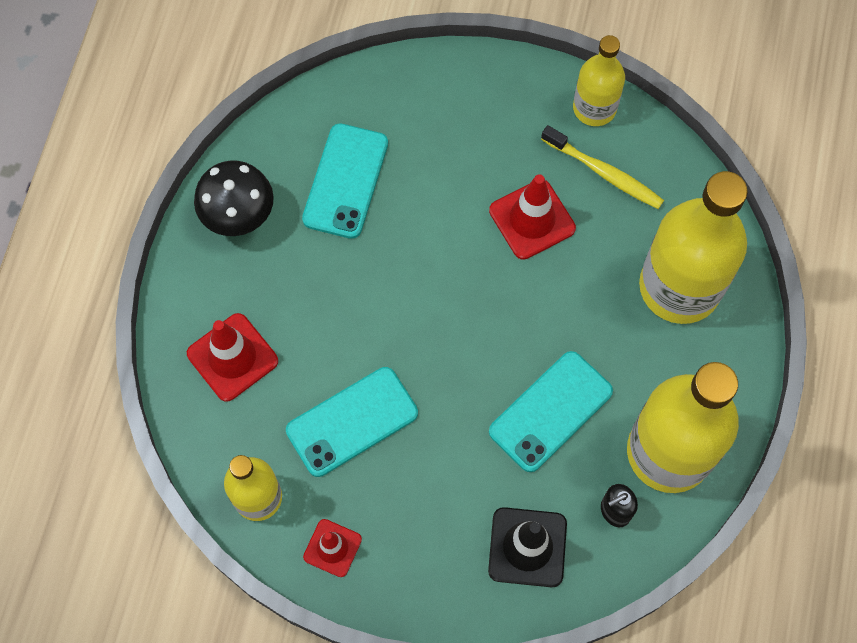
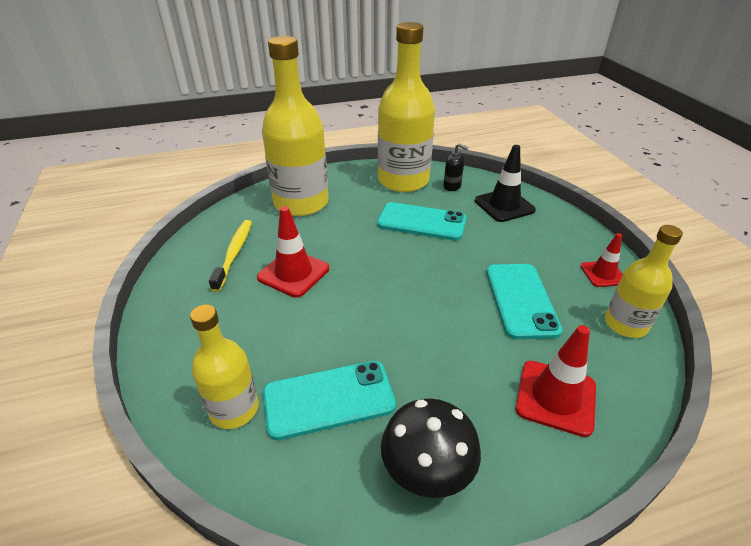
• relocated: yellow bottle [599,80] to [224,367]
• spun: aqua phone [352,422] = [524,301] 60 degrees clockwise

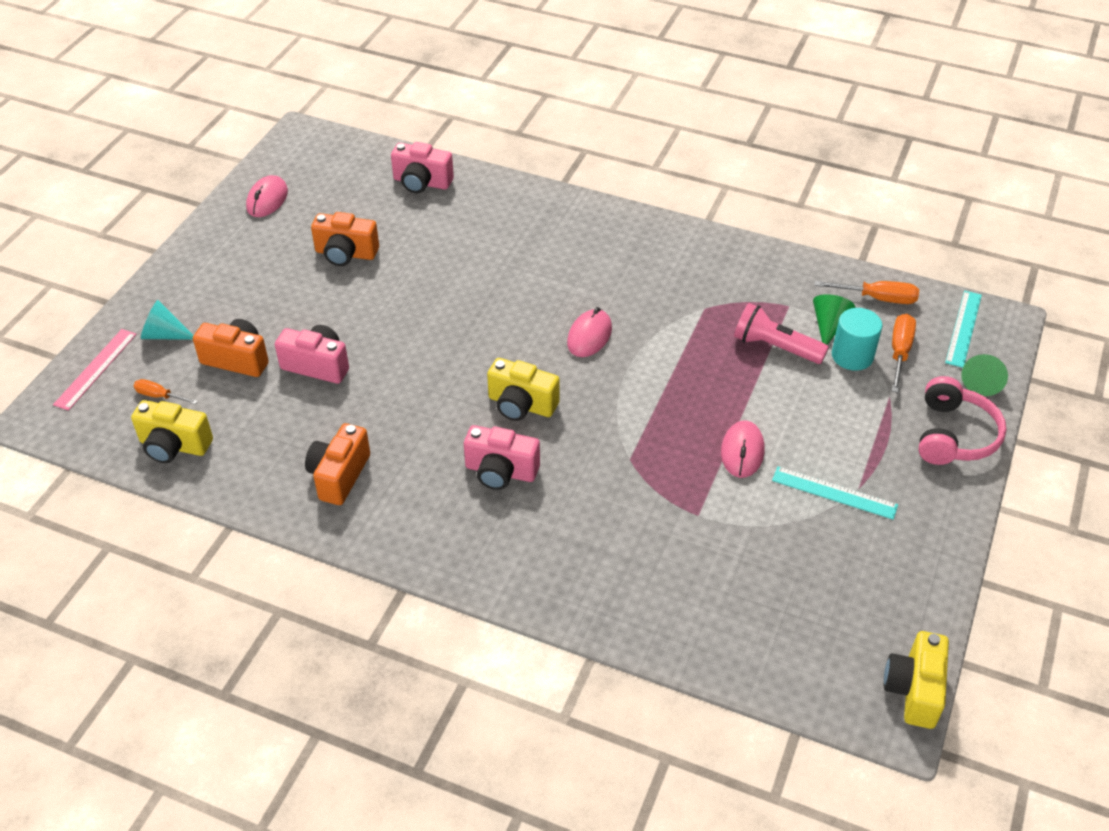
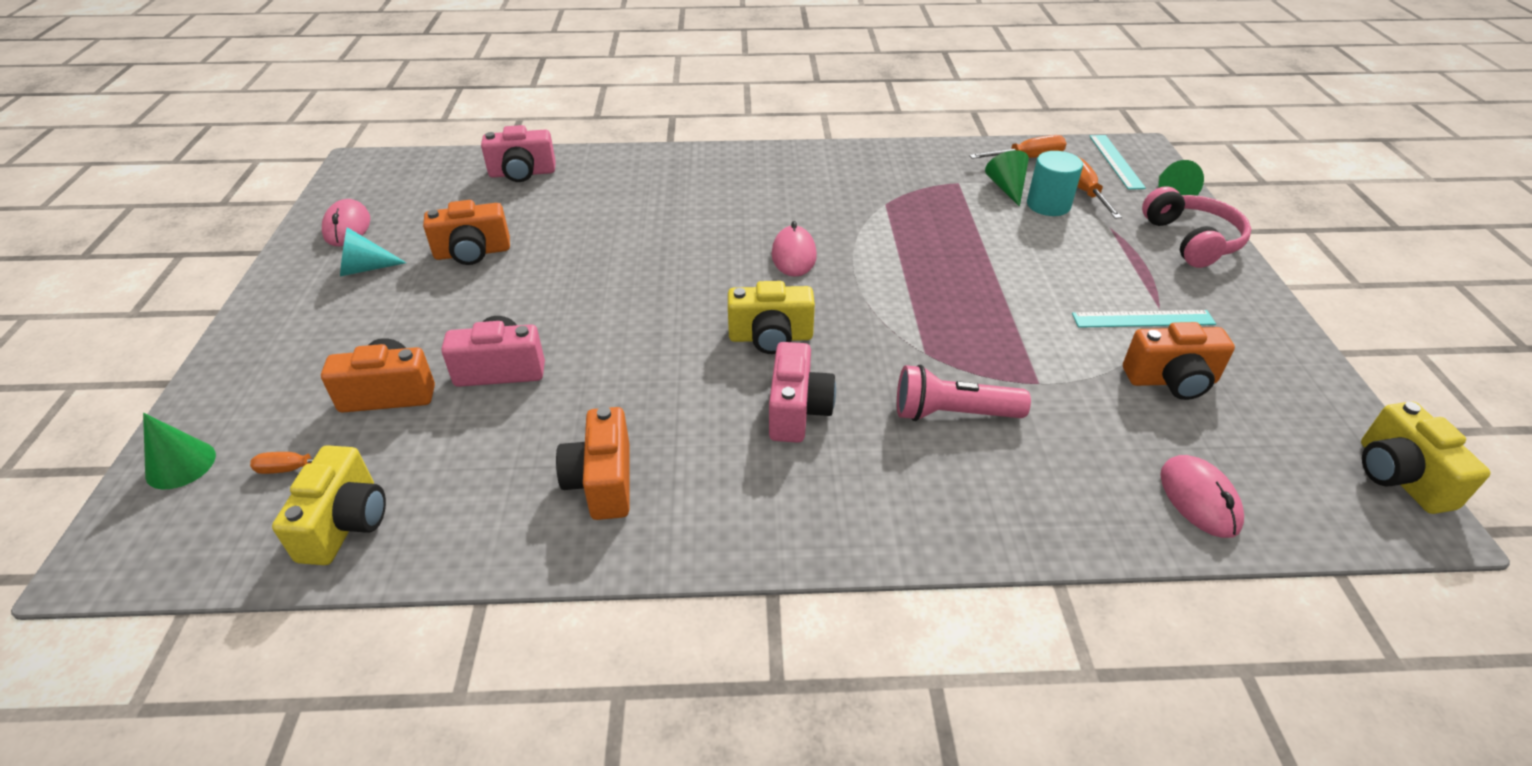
• appeared: orange camera [1179,361]
• relocated: aqua solid cone [167,320] to [373,252]
• relocated: pink computer mouse [742,449] to [1202,496]
• relocated: pink flashlight [781,333] to [964,393]
• exchanged: pink measuring stick [95,370] to emerald solid cone [179,451]
• spun: yellow camera [172,431] = [329,505] 75 degrees counterclockwise
• spun: pink camera [502,457] = [802,392] 75 degrees counterclockwise

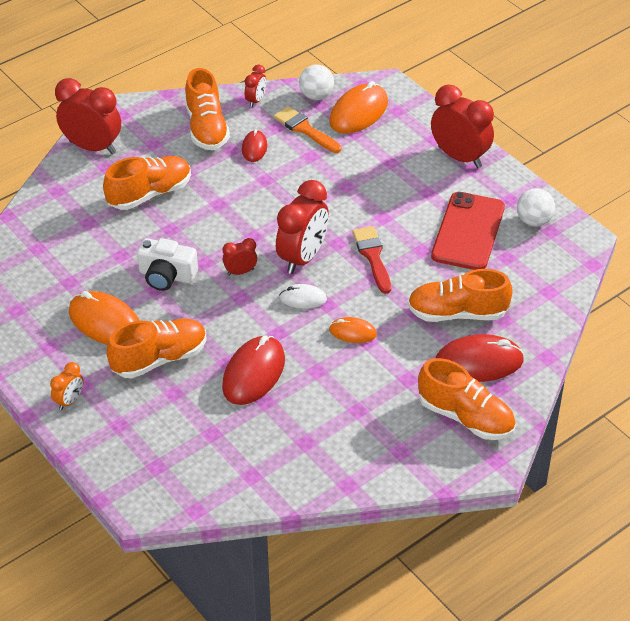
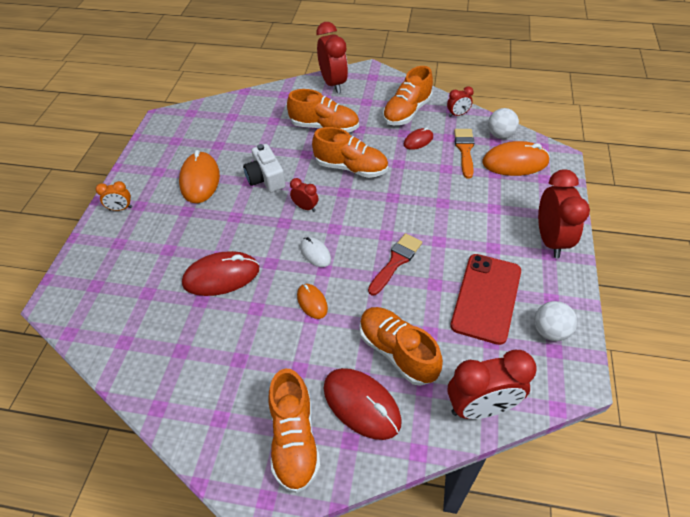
• relocated: orange sneaker [156,348] to [350,152]
• relocated: red clock [302,227] to [492,384]
• spun: red phone [468,231] = [485,299] 45 degrees counterclockwise

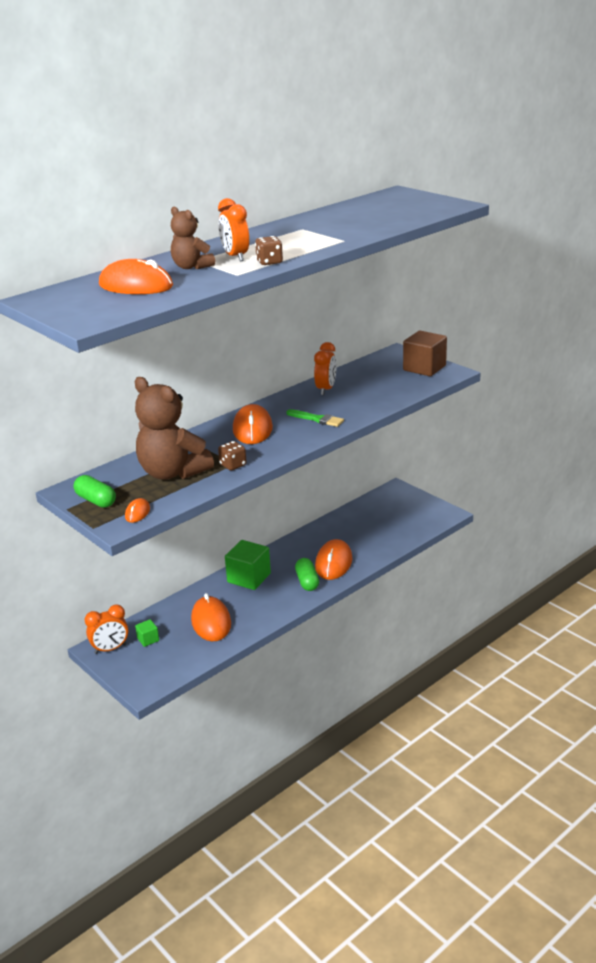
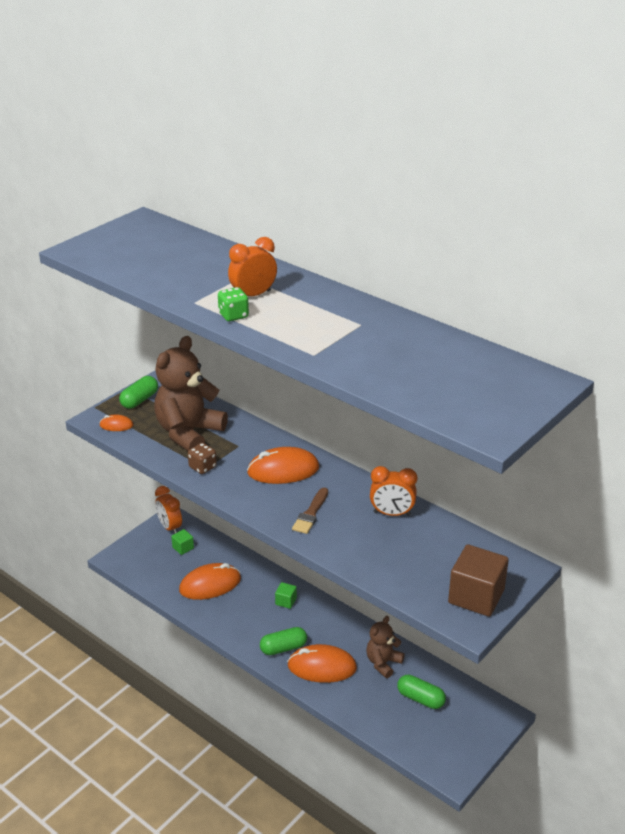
• missing: orange computer mouse [136,276]
• appeared: emerald pill shape [421,692]
• relocated: dark brown teddy [193,237] to [385,647]
• colour: dark brown die [269,250] to emerald die [233,304]
• colour: emerald paint brush [315,418] to dark brown paint brush [310,511]
• size: emerald solid cube [248,565] = [286,595] x0.48

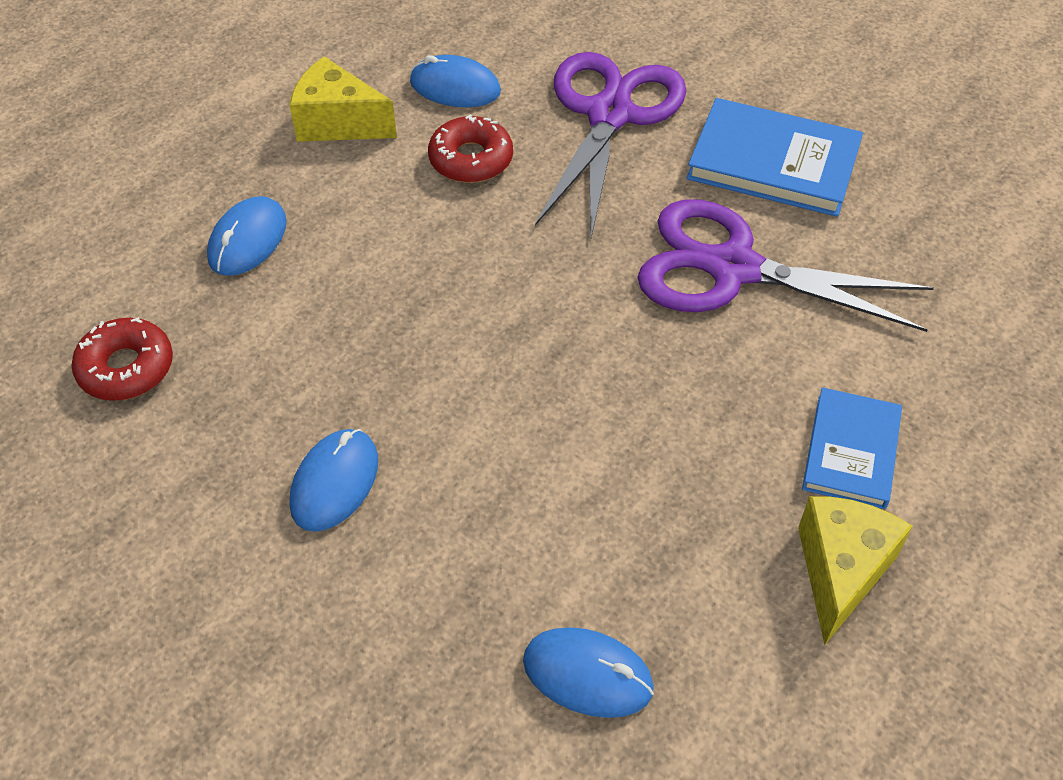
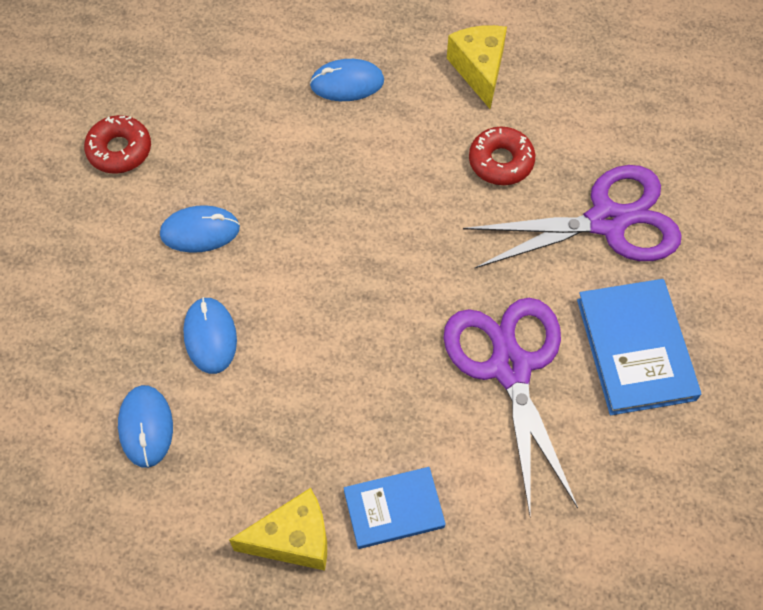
• relocated: red glazed donut [122,359] to [117,144]
• relocated: royal blue computer mouse [455,81] to [210,335]

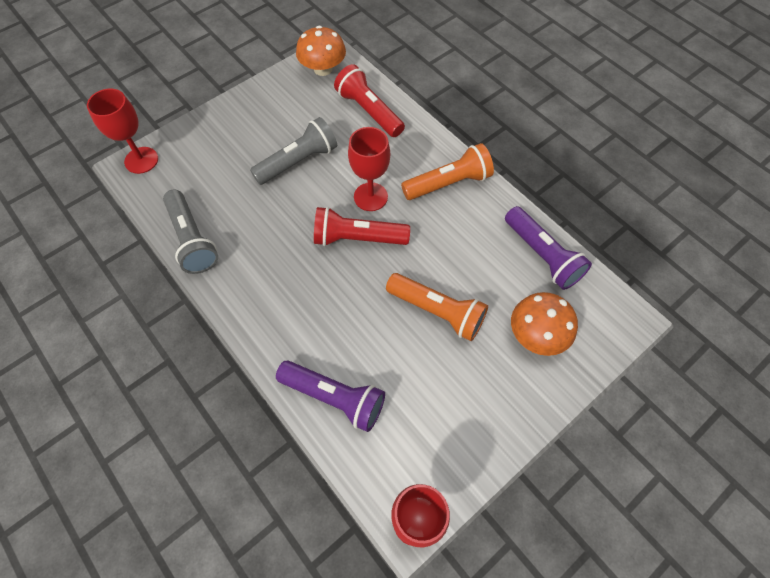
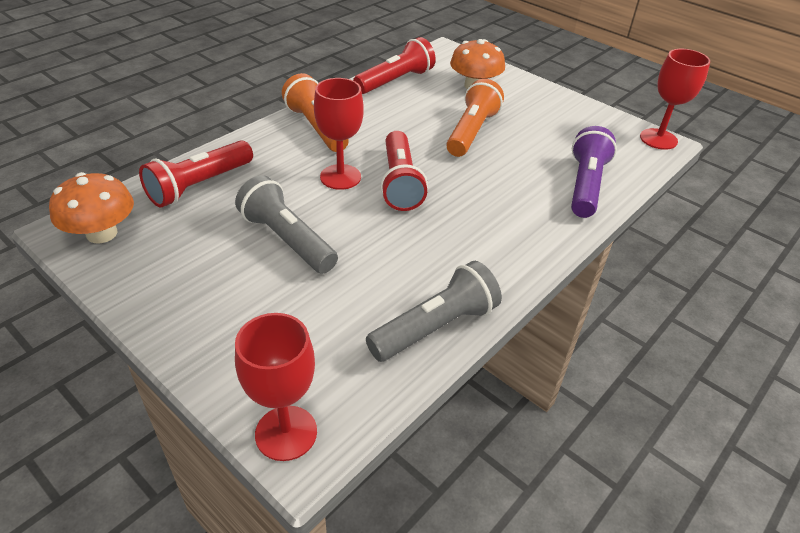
• colour: violet flashlight [548,248] to red flashlight [394,65]

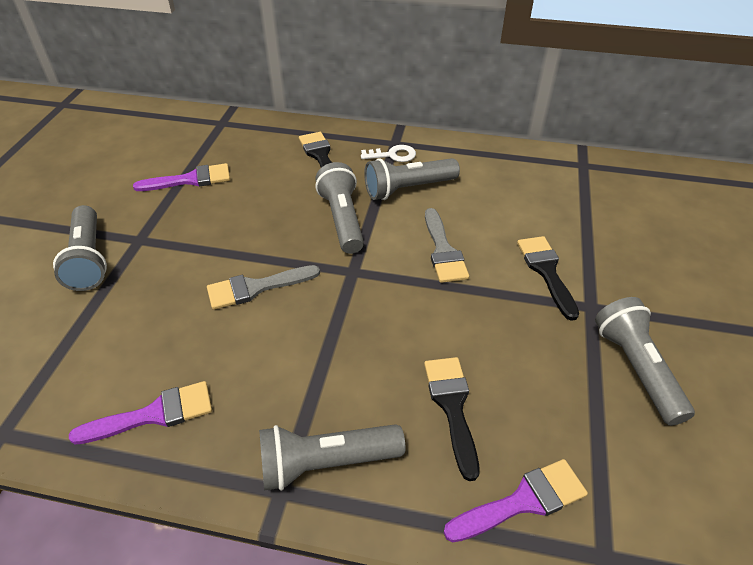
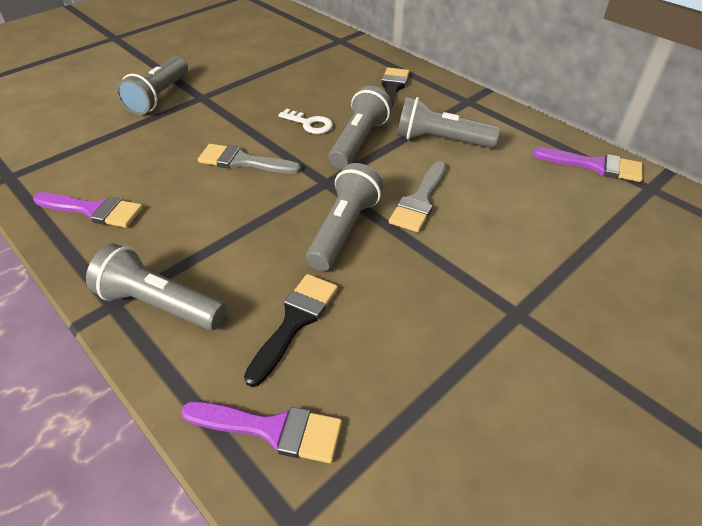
• missing: ebony paint brush [548,278]
• relocated: violet paint brush [181,177] to [588,164]
• relocated: snow-white door key [388,153] to [306,121]
• relocated: ash-grey flashlight [645,361] to [344,217]

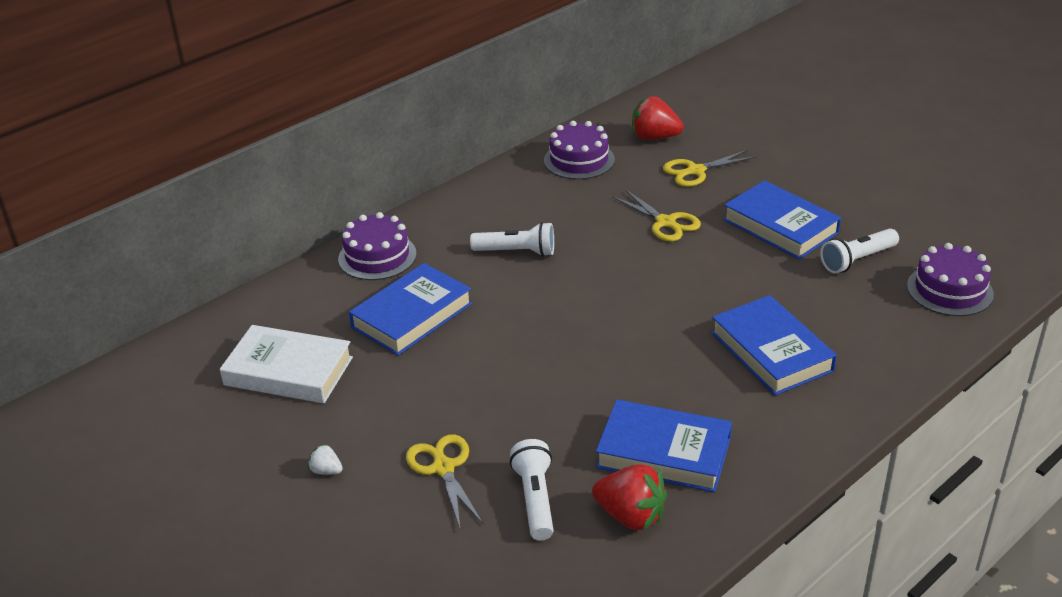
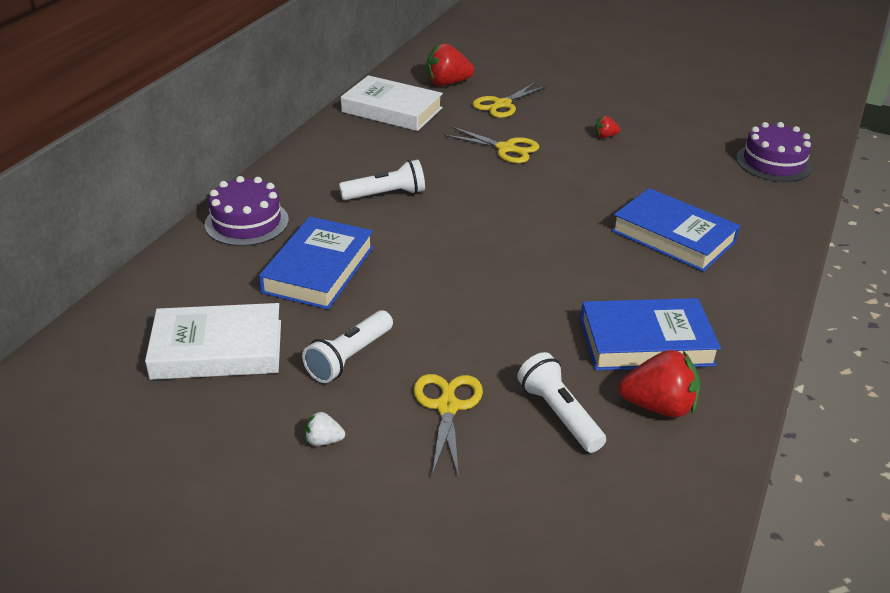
• relocated: snow-white flashlight [859,250] to [347,346]
• exchanged: violet cake [579,150] to snow-white book [392,103]
• exchanged: royal blue book [782,219] to red berry [608,127]
• spun: yellow shears [444,480] = [448,426] 45 degrees clockwise

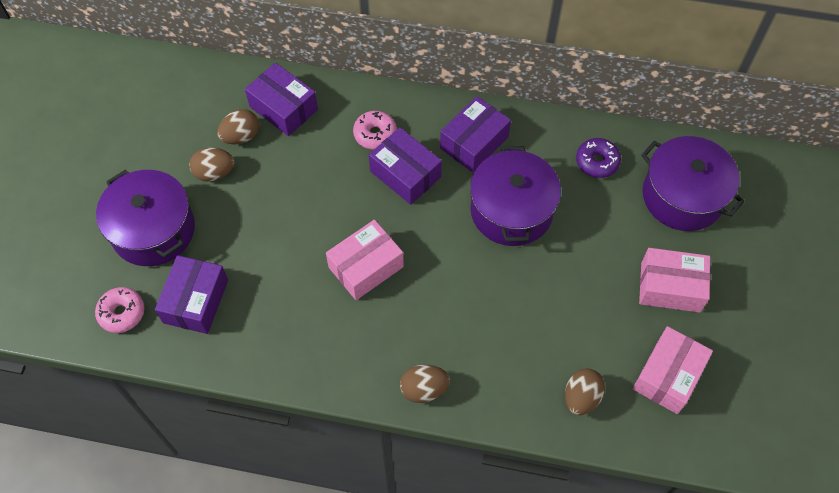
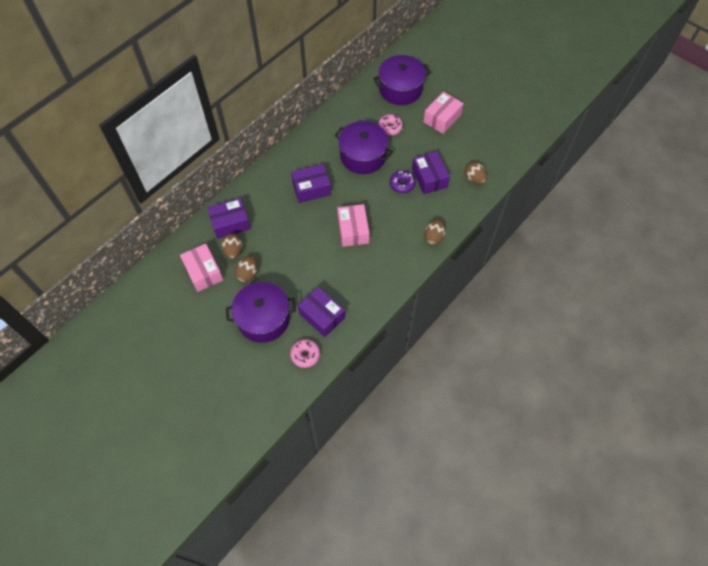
• relocated: pink glazed donut [375,130] to [390,125]
• relocated: violet box [475,134] to [431,172]
• relocated: violet glazed donut [598,158] to [403,181]
• relocated: pink box [673,370] to [201,268]

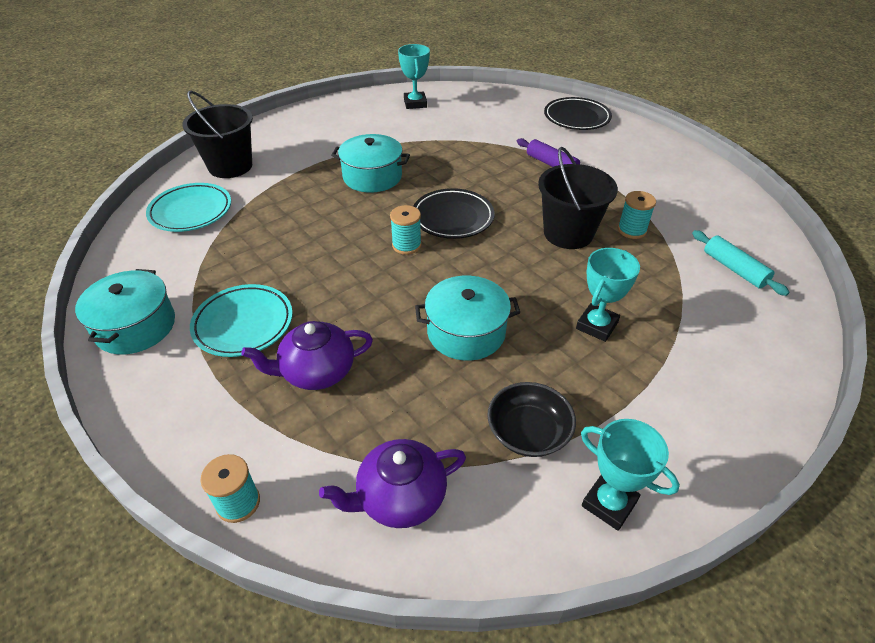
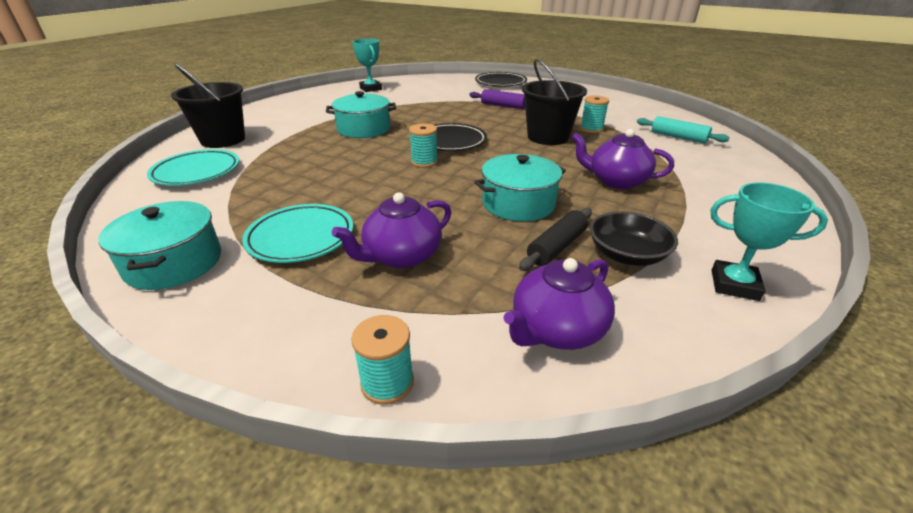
• appeared: ebony pastry roller [555,239]
• exchanged: aqua prize cup [608,295] to violet china teapot [623,159]

